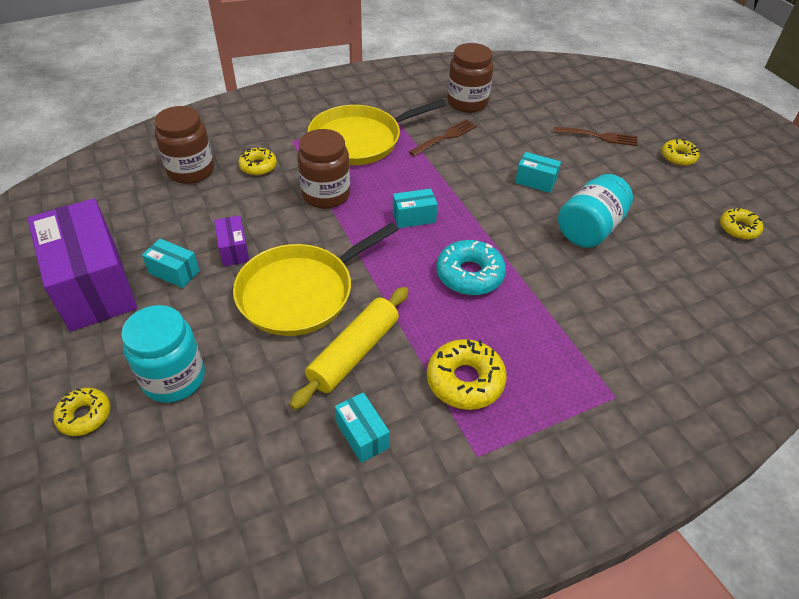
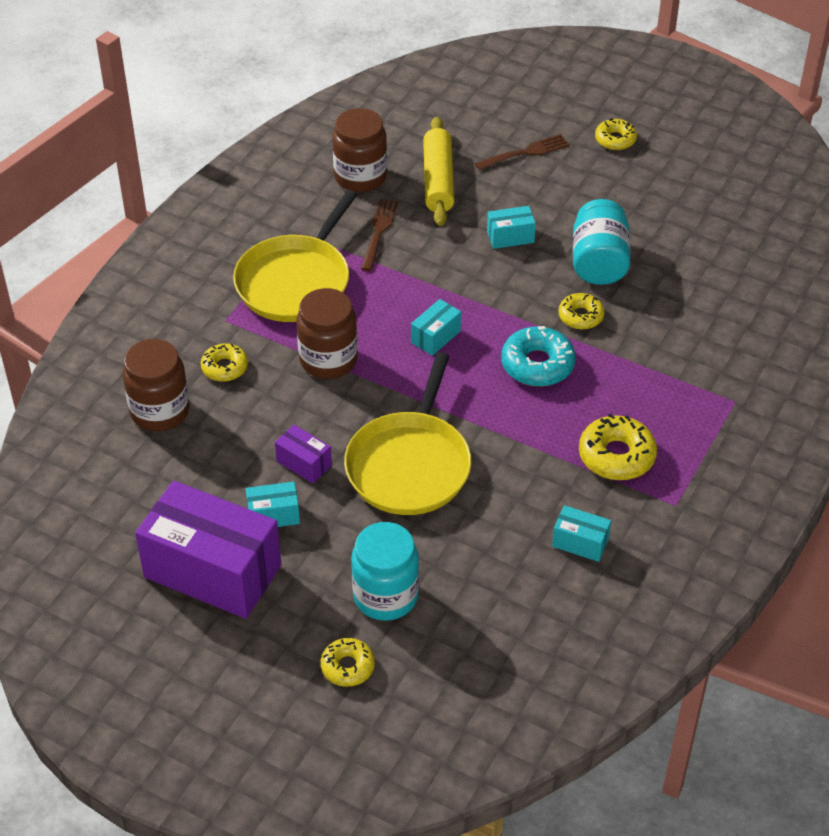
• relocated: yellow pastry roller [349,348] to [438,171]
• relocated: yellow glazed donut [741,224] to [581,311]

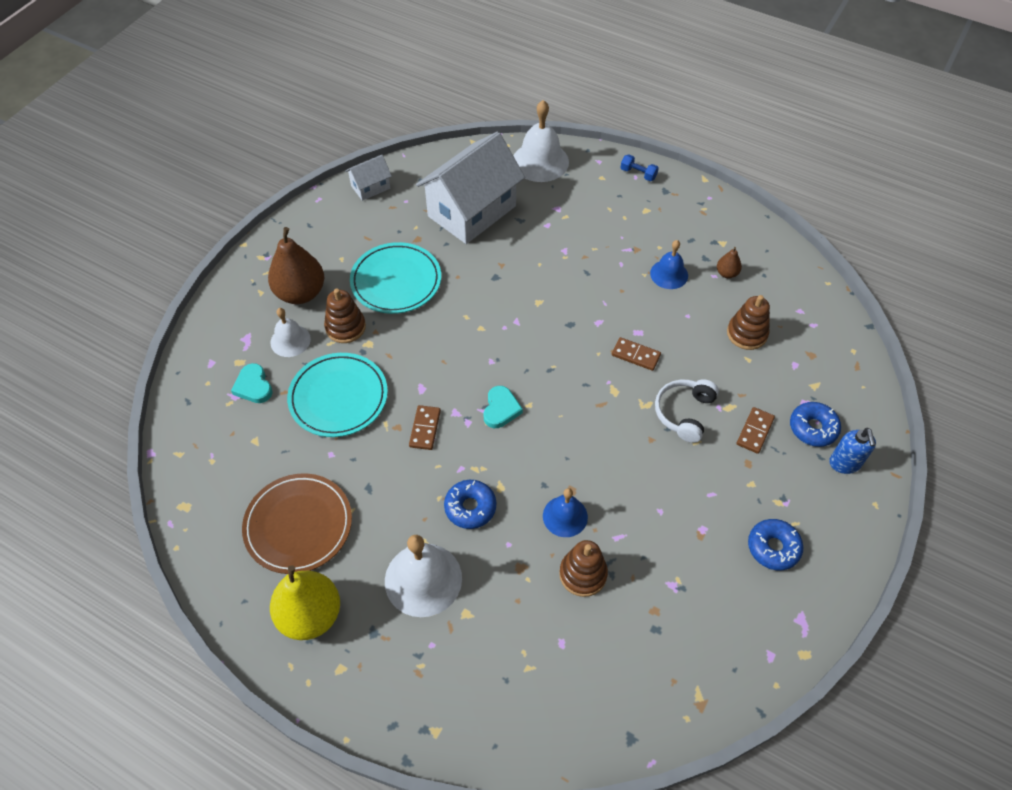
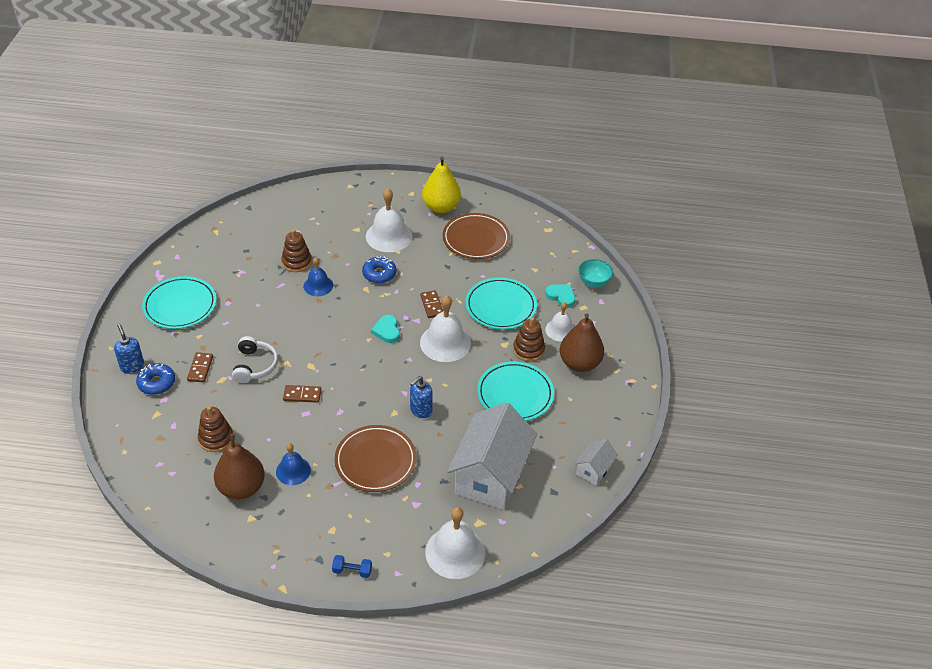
• appeared: dark brown dinner plate [375,458]
• appeared: royal blue soap dispenser [421,397]
• appeared: snow-white school bell [445,328]
• appeared: aqua serving bowl [595,273]
• exchanged: royal blue glazed donut [775,544] to aqua dinner plate [179,302]
• size: dark brown pear [729,262] = [239,466] x2.21

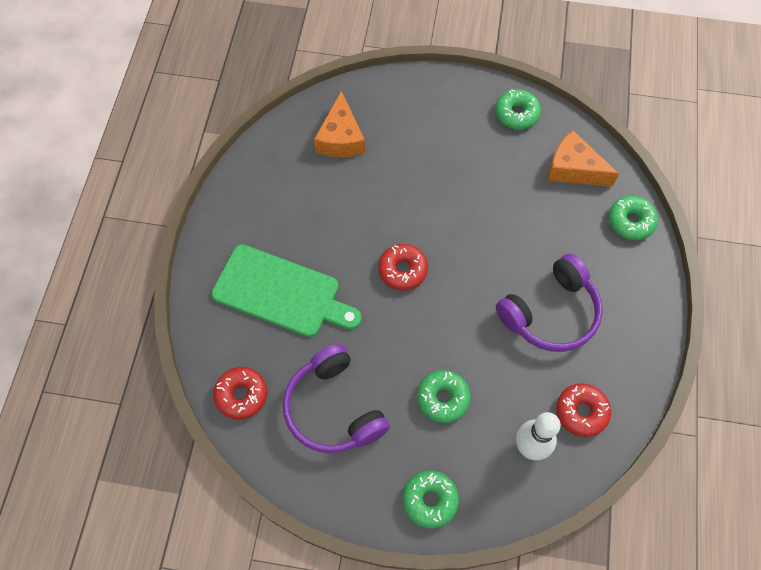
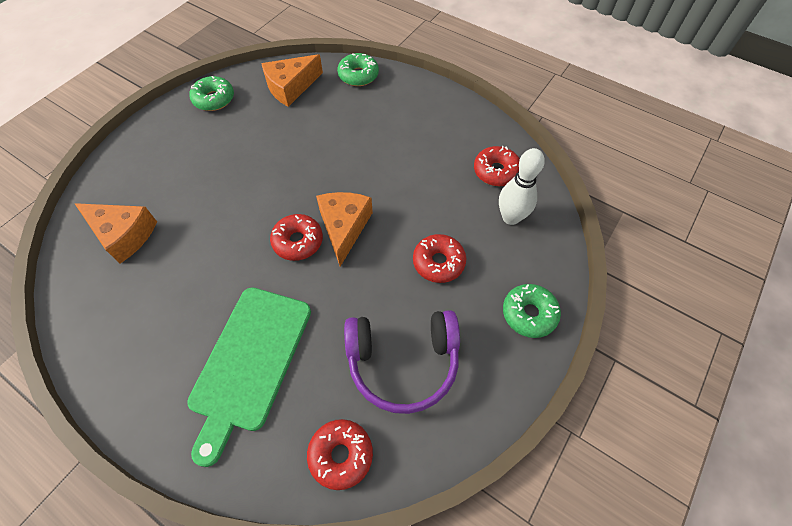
• missing: violet headset [549,303]
• appeared: orange piece of cheese [344,229]
• colour: emerald glazed donut [444,396] to red glazed donut [439,258]
• spun: emerald chopping board [286,290] = [249,377] 150 degrees clockwise

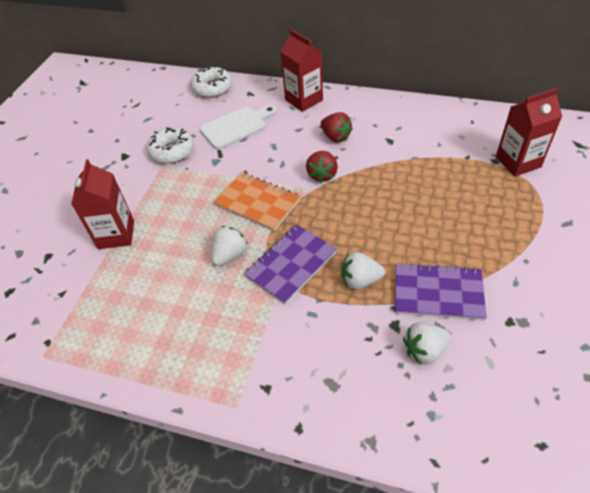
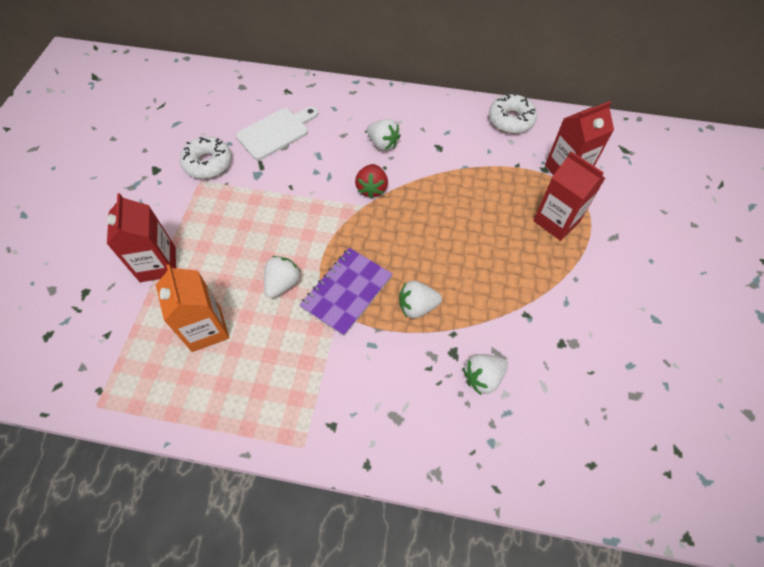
• missing: orange exercise book [257,201]
• missing: violet exercise book [441,291]
• appeared: orange milk carton [192,308]
• relocated: snow-white glazed donut [211,82] to [513,113]
• relocated: red milk carton [301,70] to [569,196]
• colour: red berry [337,127] to snow-white berry [384,135]

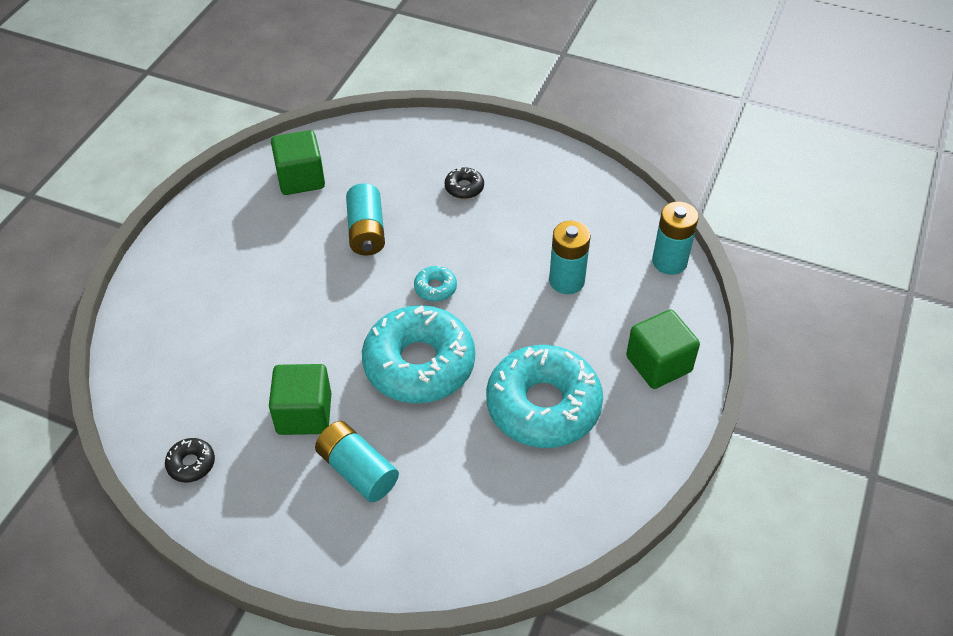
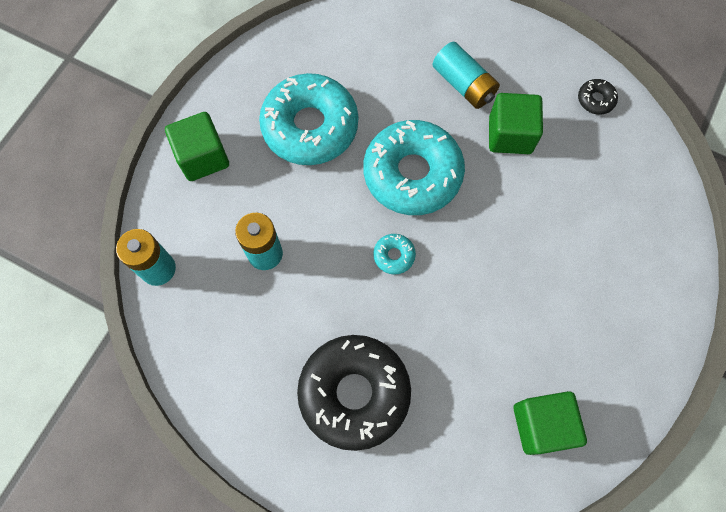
• missing: aqua AA battery [365,219]
• size: ebony glazed donut [464,183] = [354,393] x2.47

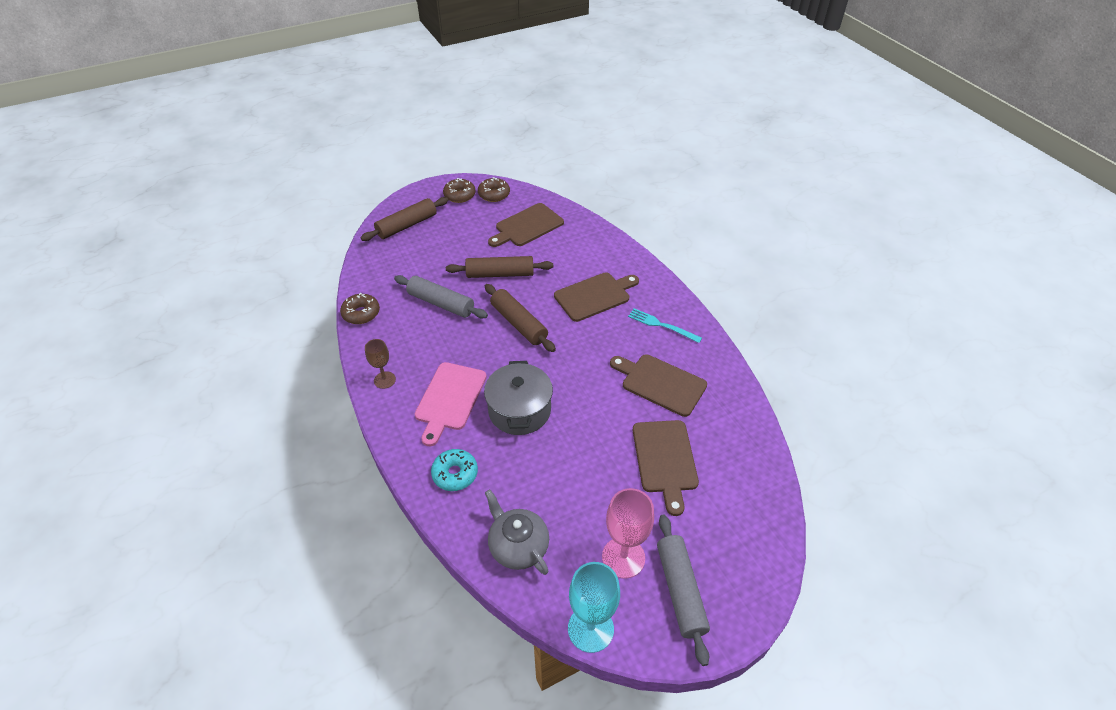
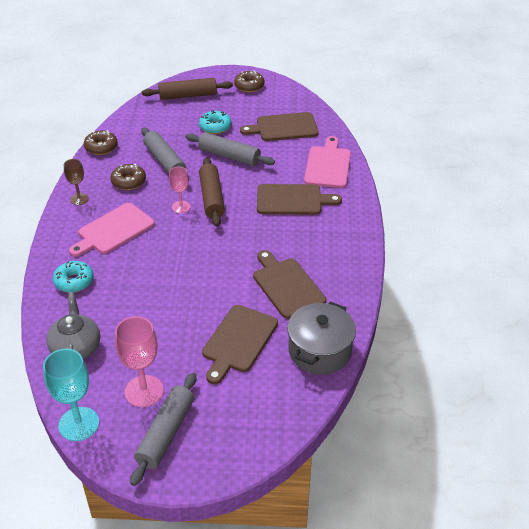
• missing: aqua dinner fork [665,325]
• appeared: pink wine glass [180,190]
• appeared: aqua glazed donut [215,122]
• appeared: pink chopping board [327,162]
• relocated: dark brown glazed donut [494,189] to [128,177]
• relocated: ash-grey pot [518,398] to [321,338]
• colour: dark brown pastry roller [499,267] to ash-grey pastry roller [230,149]

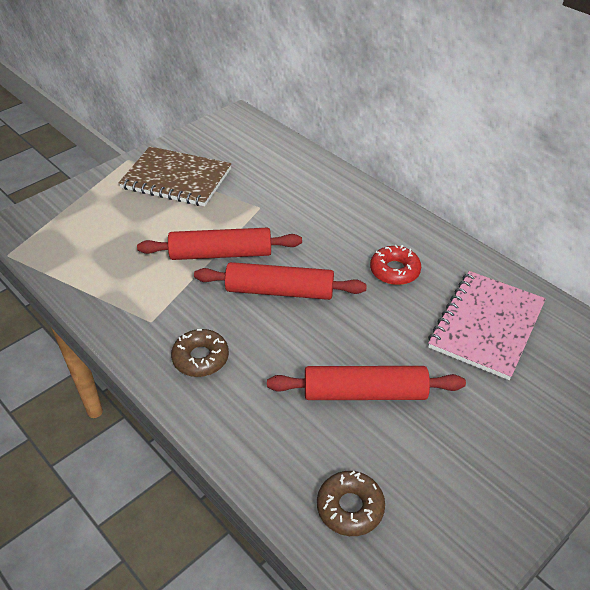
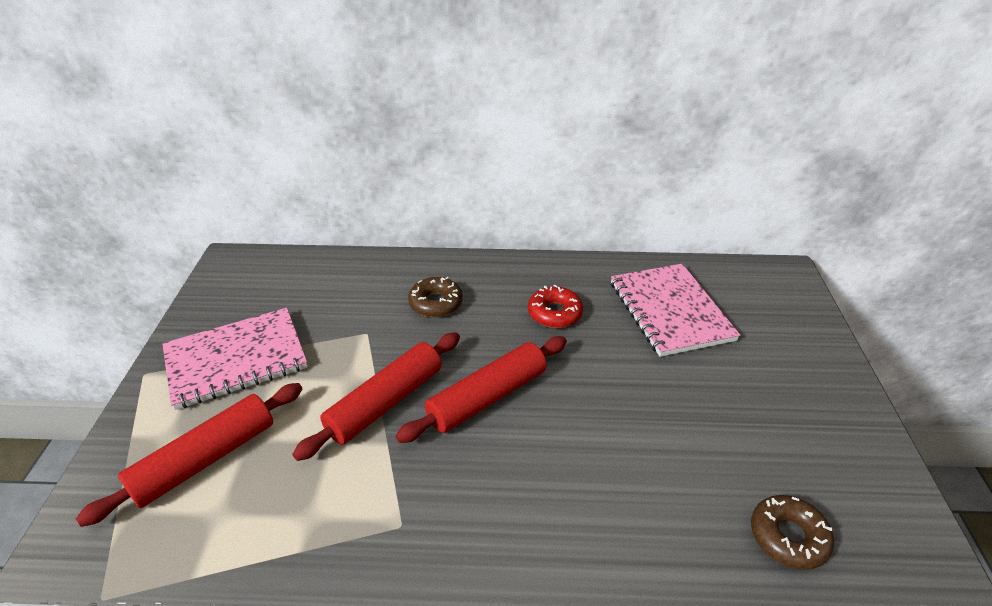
• relocated: dark brown glazed donut [200,353] to [435,297]
• relocated: red pastry roller [366,383] to [189,455]
• colour: dark brown exercise book [175,176] to pink exercise book [235,359]

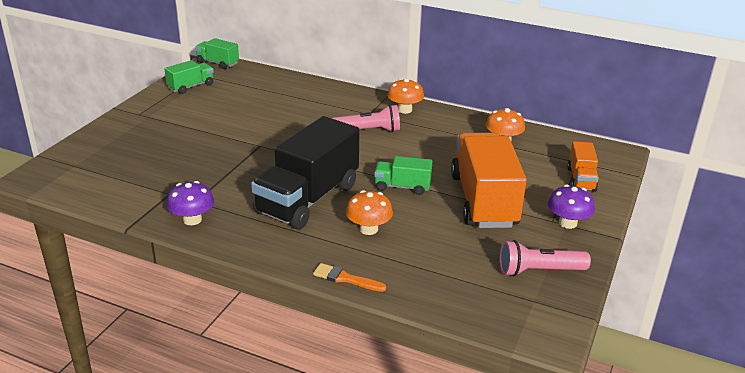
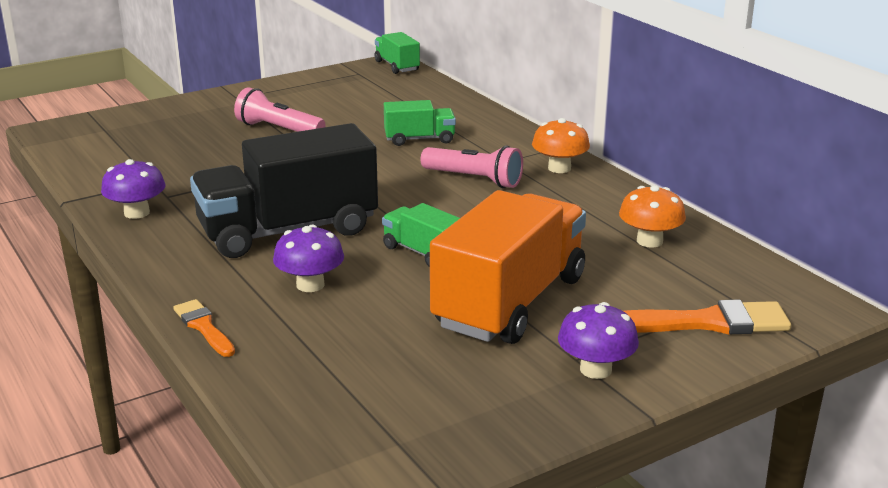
• relocated: emerald toy truck [189,77] to [420,123]
• relocated: pink flashlight [545,258] to [280,109]
• exchanged: orange toy truck [583,166] to orange paint brush [707,317]
• colour: orange toadstool [369,212] to violet toadstool [308,258]

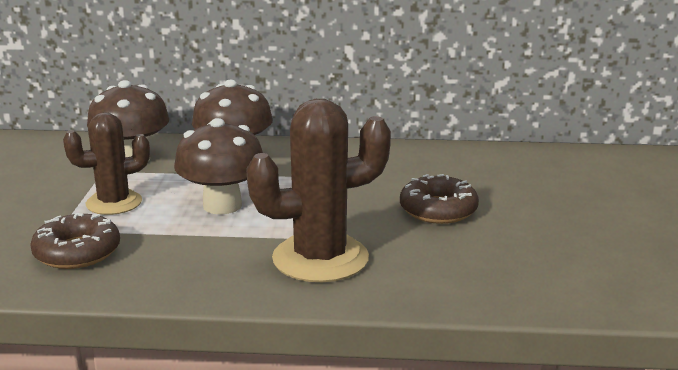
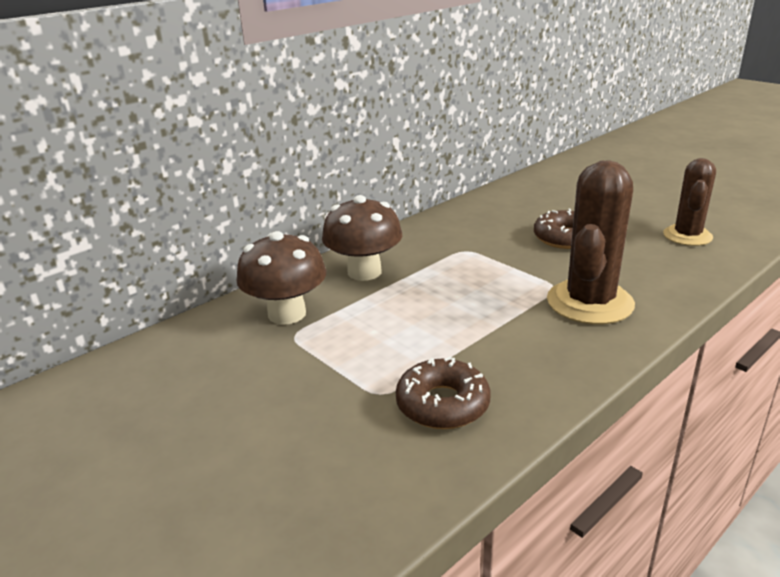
• missing: dark brown toadstool [218,166]
• relocated: dark brown cactus [106,163] to [689,202]

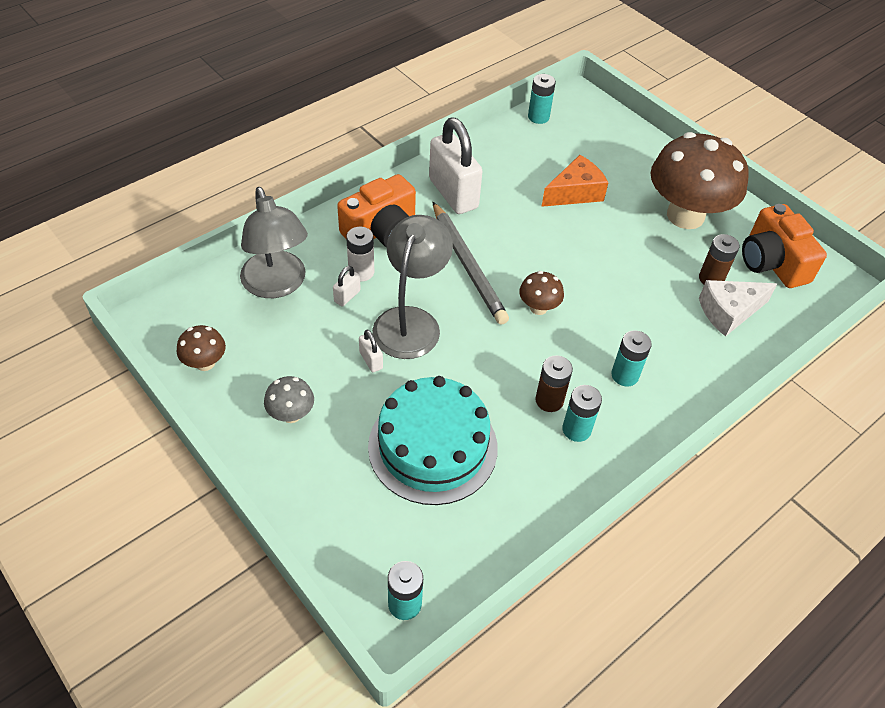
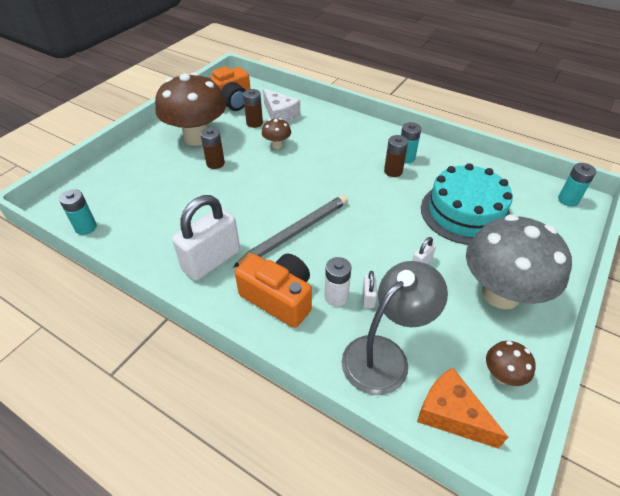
• missing: ash-grey reading lamp [412,287]
• missing: aqua AA battery [631,358]
• appeared: dark brown AA battery [212,148]
• relocated: dark brown toadstool [541,293] to [276,133]
• relocated: orange piece of cheese [574,181] to [462,408]
• spun: snow-white padlock [347,286] = [370,289] 75 degrees clockwise
• size: ash-grey toadstool [289,399] = [519,262] x2.31

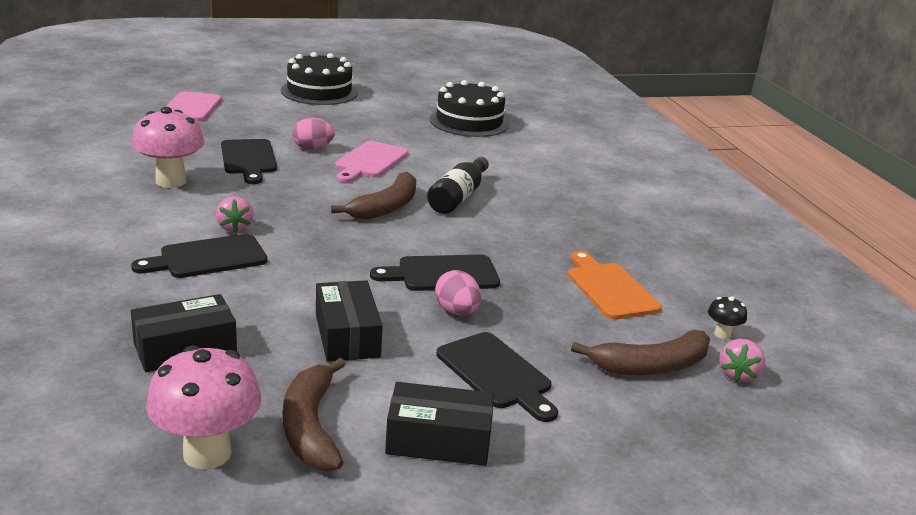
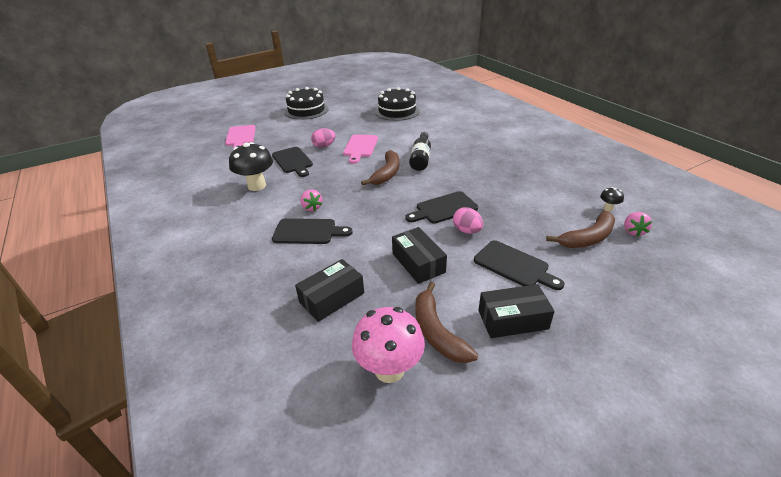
• missing: orange chopping board [614,285]
• colour: pink toadstool [168,147] to ebony toadstool [251,166]
• spun: ebony chopping board [199,256] = [312,231] 135 degrees counterclockwise

